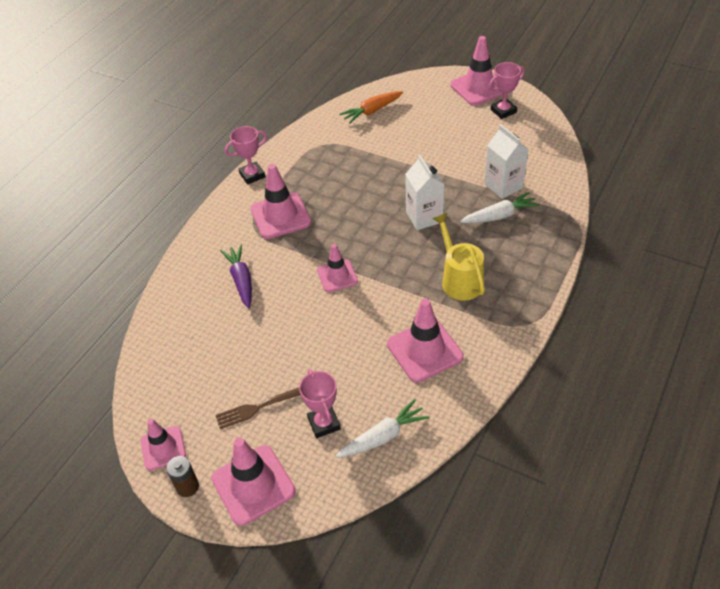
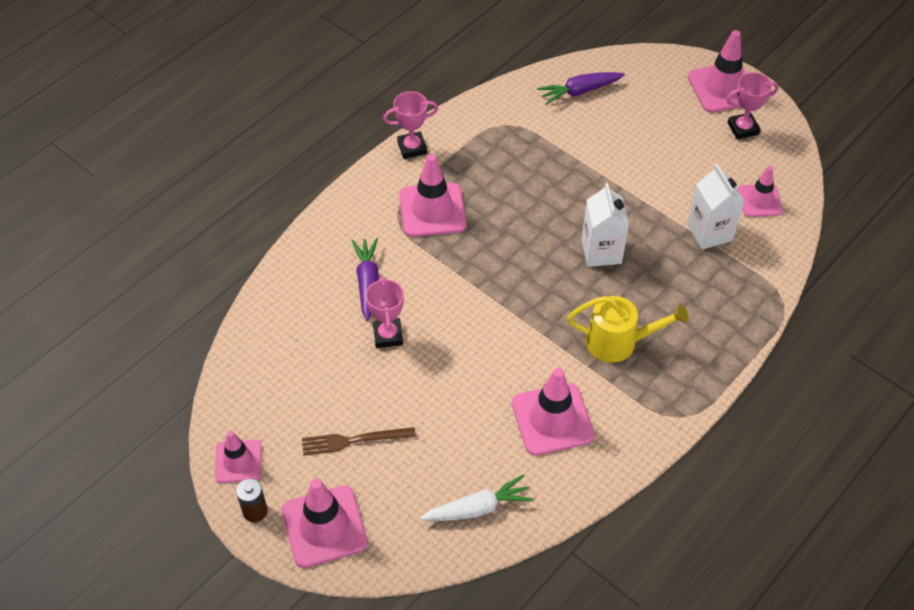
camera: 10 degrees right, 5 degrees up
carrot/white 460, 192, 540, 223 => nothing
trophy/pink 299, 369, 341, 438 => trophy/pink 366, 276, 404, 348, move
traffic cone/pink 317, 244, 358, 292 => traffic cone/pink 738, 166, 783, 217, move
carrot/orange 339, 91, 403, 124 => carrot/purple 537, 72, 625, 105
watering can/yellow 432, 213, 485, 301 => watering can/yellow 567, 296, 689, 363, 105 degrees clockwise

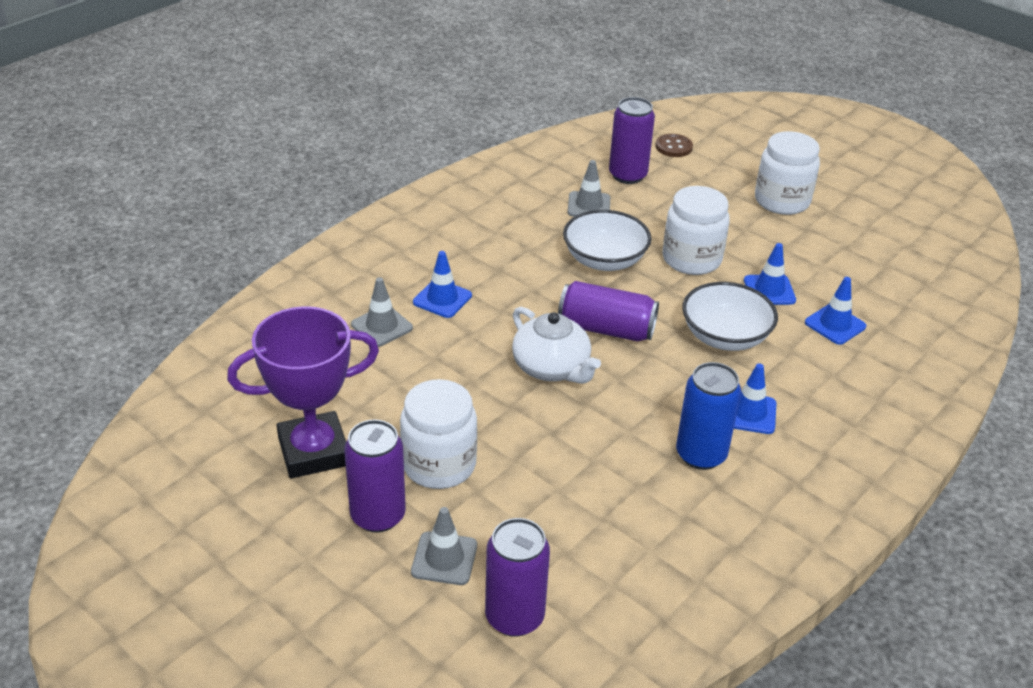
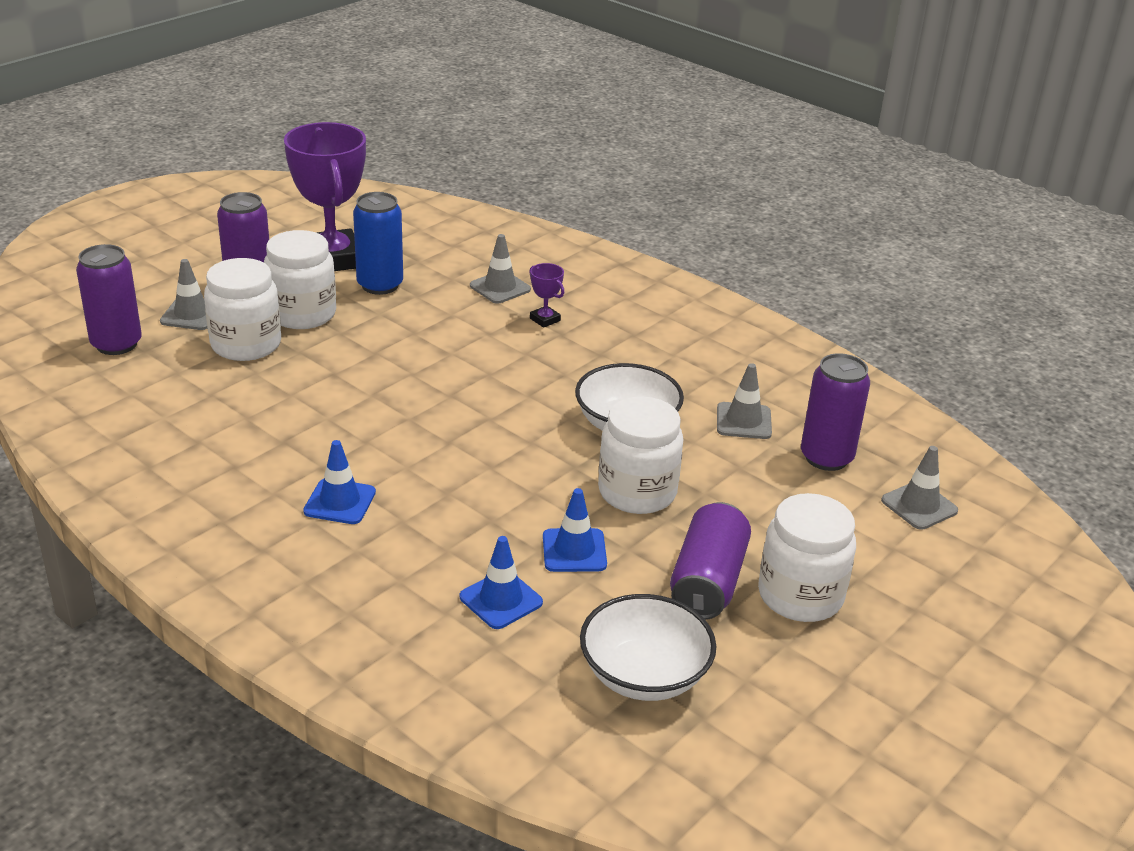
camera: 90 degrees right, 5 degrees down
teapot/white 512, 307, 601, 384 => nothing
nothing => jar/white 204, 258, 281, 361
can/purple 558, 281, 659, 342 => can/purple 670, 502, 751, 620, move
can/blue 676, 362, 741, 470 => can/blue 353, 192, 403, 295, move
bowl/white 682, 282, 778, 351 => bowl/white 580, 594, 716, 701, move
traffic cone/blue 413, 251, 472, 318 => trophy/purple 529, 263, 564, 328
button/brown 655, 134, 693, 157 => traffic cone/grey 881, 446, 958, 530

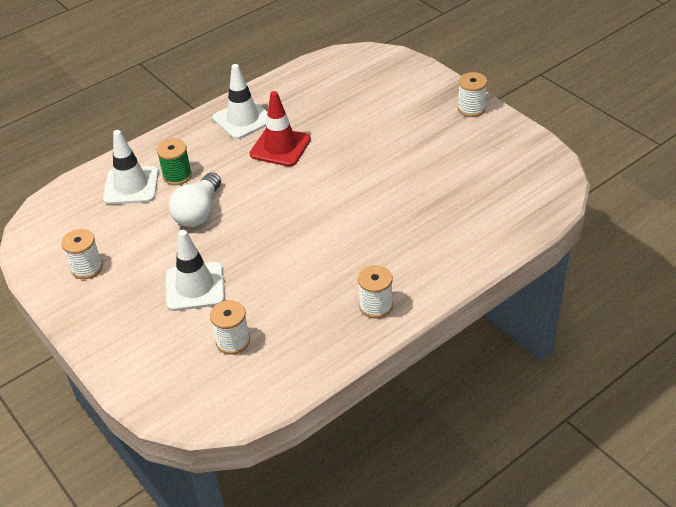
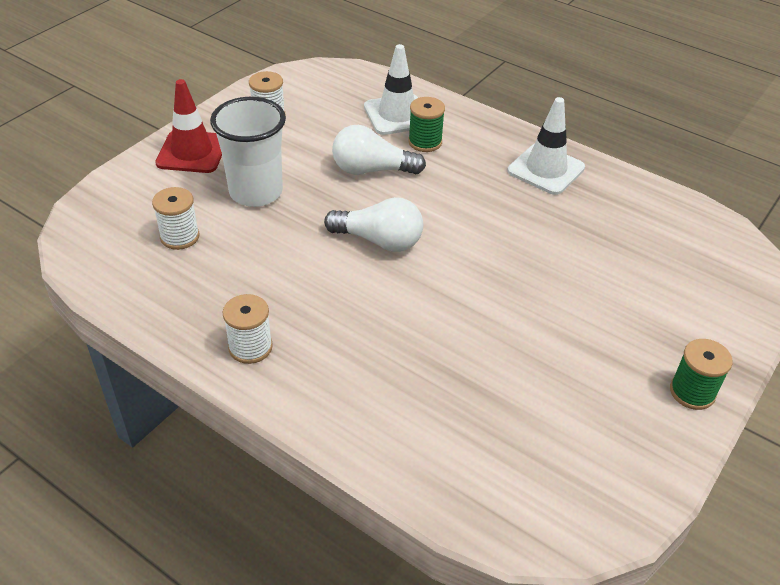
camera: 70 degrees right, 0 degrees up
nothing => light bulb/white 324, 197, 423, 252
traffic cone/red 250, 91, 311, 167 => traffic cone/red 155, 79, 222, 173, move
traffic cone/white 166, 230, 225, 311 => cup/white 210, 97, 286, 207
spool/white 458, 72, 488, 117 => spool/green 670, 339, 733, 410

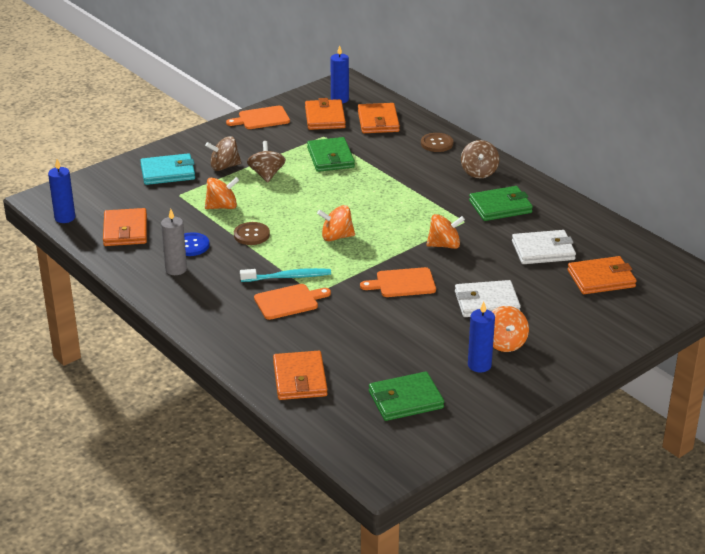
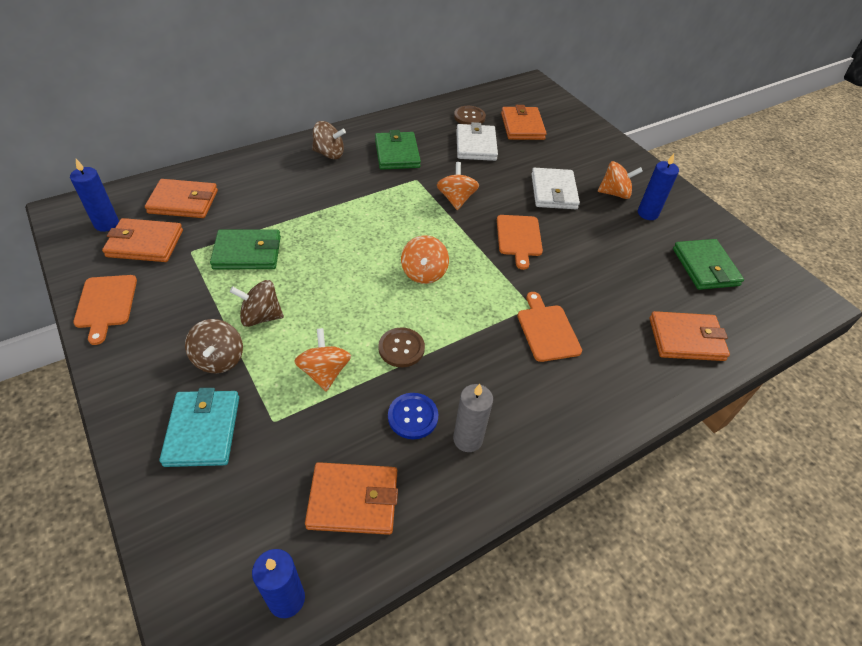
camera: 85 degrees left, 15 degrees up
toothbrush/turquoise 240, 268, 331, 282 => nothing
button/brown 421, 133, 453, 152 => button/brown 454, 106, 486, 125, move

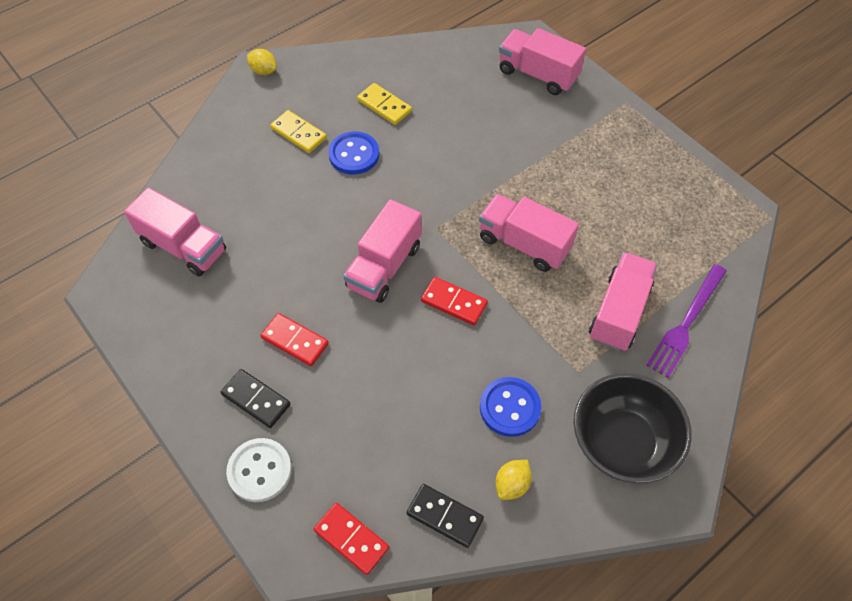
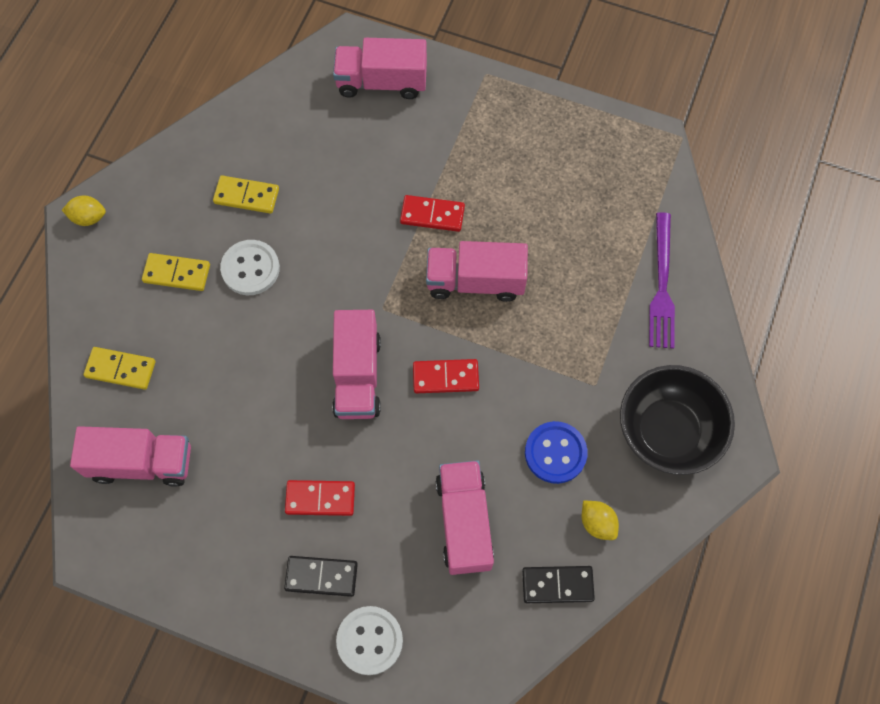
camera: 30 degrees left, 10 degrees up
nothing => domino/yellow 84, 347, 155, 390
domino/red 314, 503, 389, 575 => domino/red 400, 195, 465, 232, move
truck/pink 589, 252, 657, 351 => truck/pink 435, 460, 494, 575, move
button/blue 328, 131, 379, 175 => button/white 220, 240, 280, 295
lemon/yellow 495, 460, 532, 500 => lemon/yellow 581, 501, 619, 540, 45 degrees counterclockwise

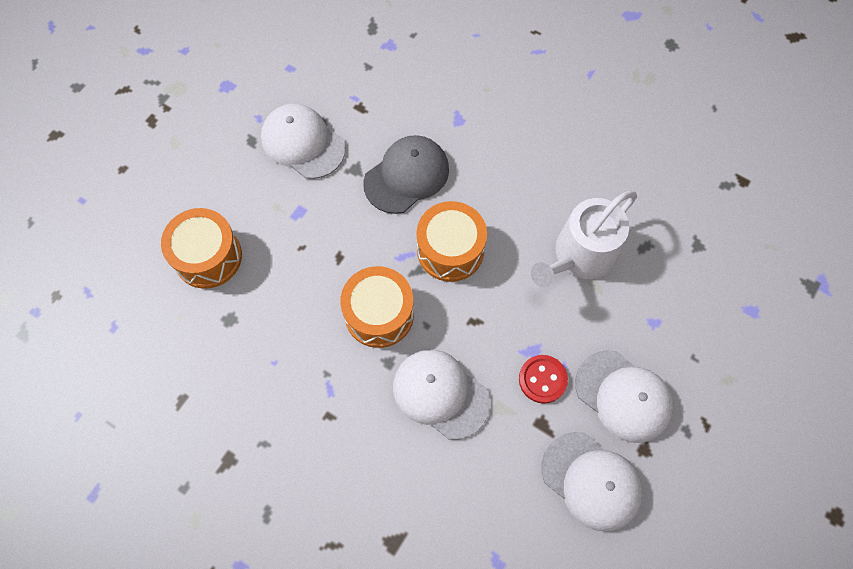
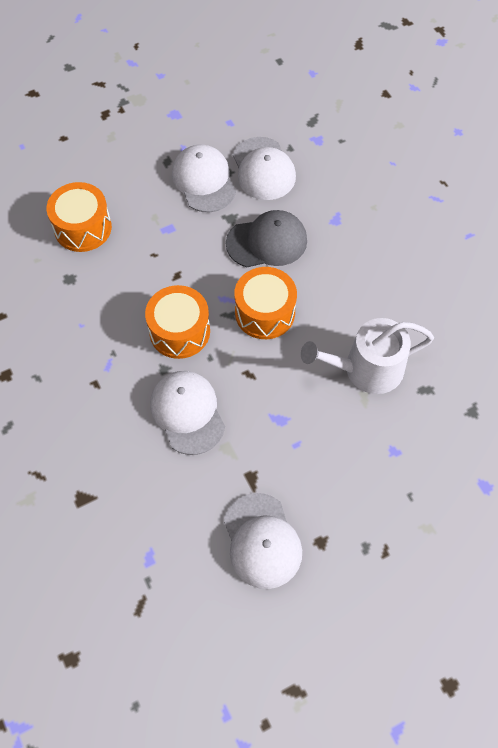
camera: 30 degrees right, 5 degrees down
button/red 519, 355, 568, 404 => nothing
cap/white 575, 350, 673, 443 => cap/white 233, 137, 296, 200, move

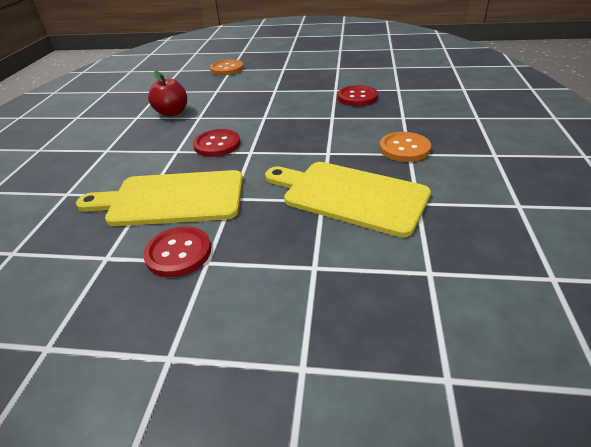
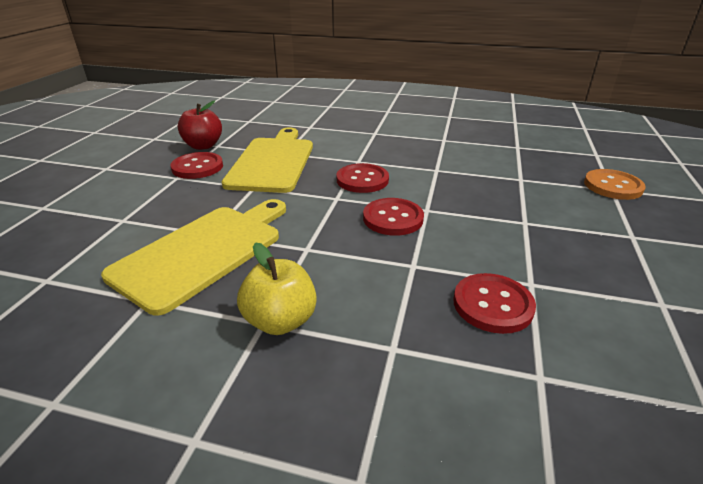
camera: 95 degrees right, 5 degrees down
nothing => button/red 363, 198, 424, 236
apple/red 148, 71, 187, 117 => apple/red 178, 100, 222, 150, move
button/orange 380, 132, 431, 162 => apple/yellow 237, 242, 317, 335

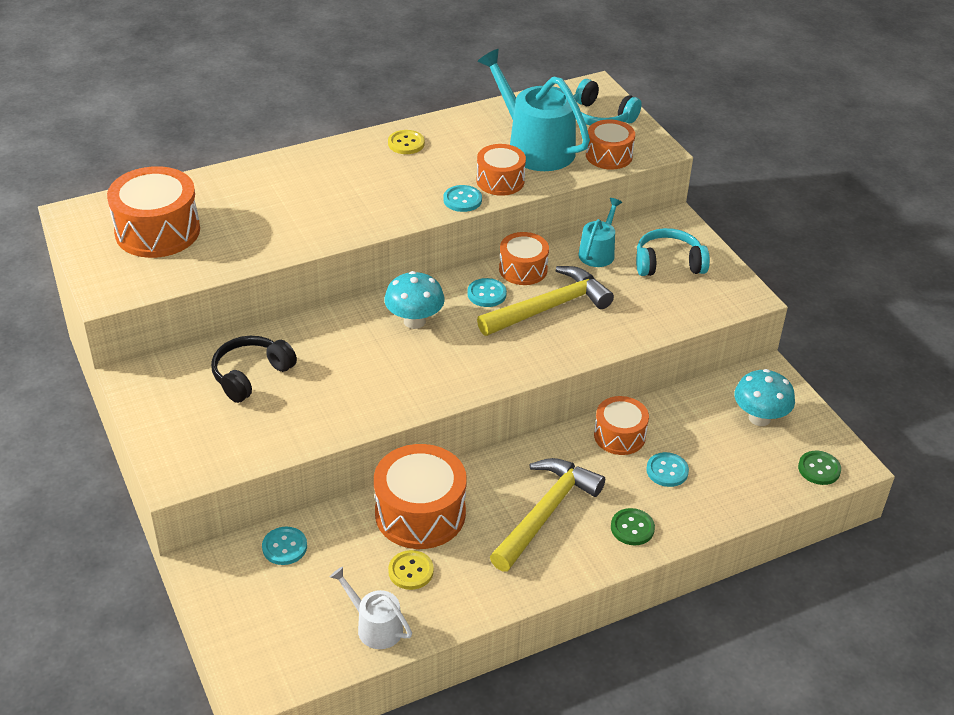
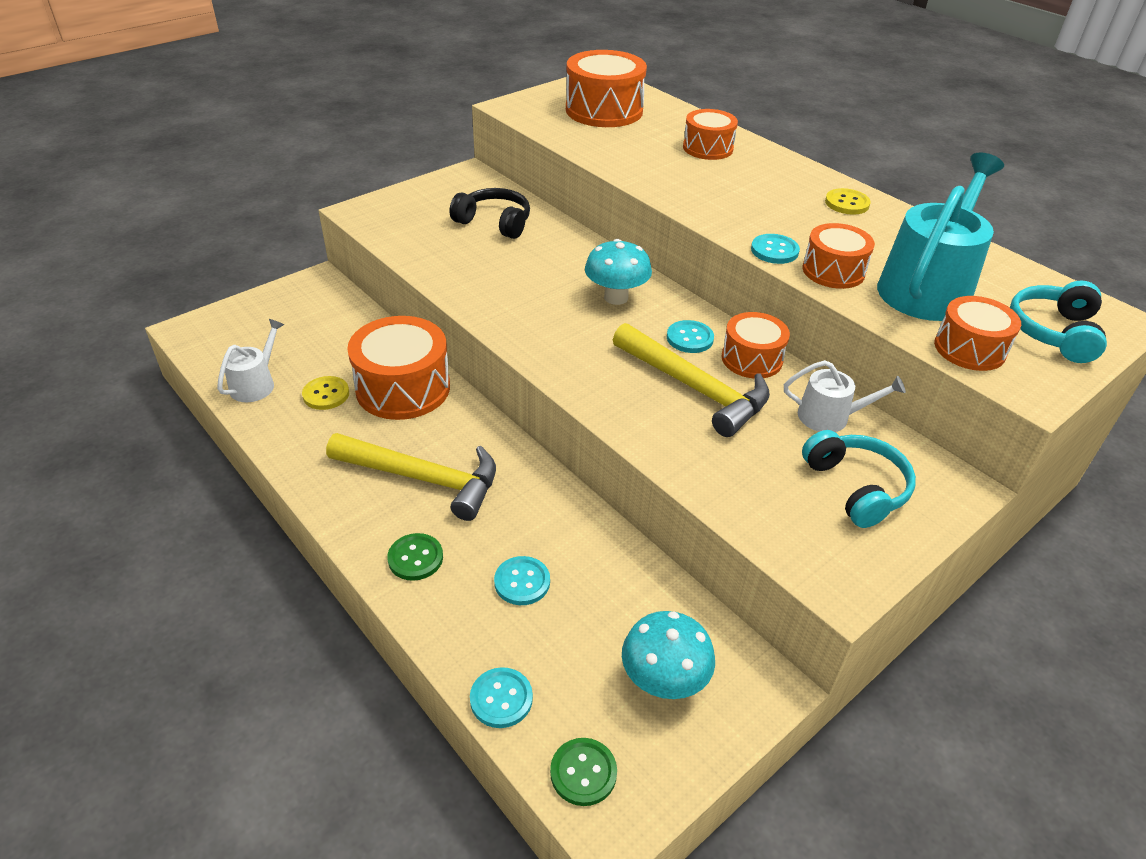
camera: 75 degrees right, 0 degrees up
button/turquoise 262, 527, 307, 565 => button/turquoise 470, 667, 533, 728, move
drum/orange 594, 396, 649, 455 => drum/orange 683, 109, 738, 160, move
watering can/turquoise 578, 198, 622, 267 => watering can/white 784, 360, 906, 432

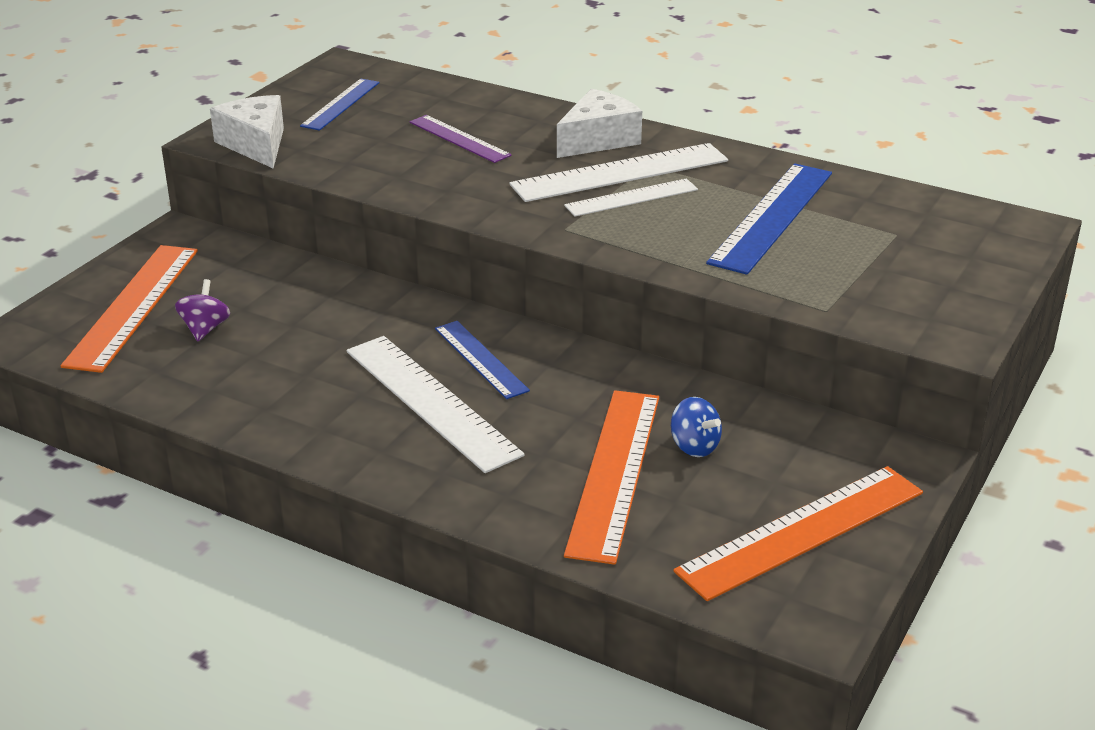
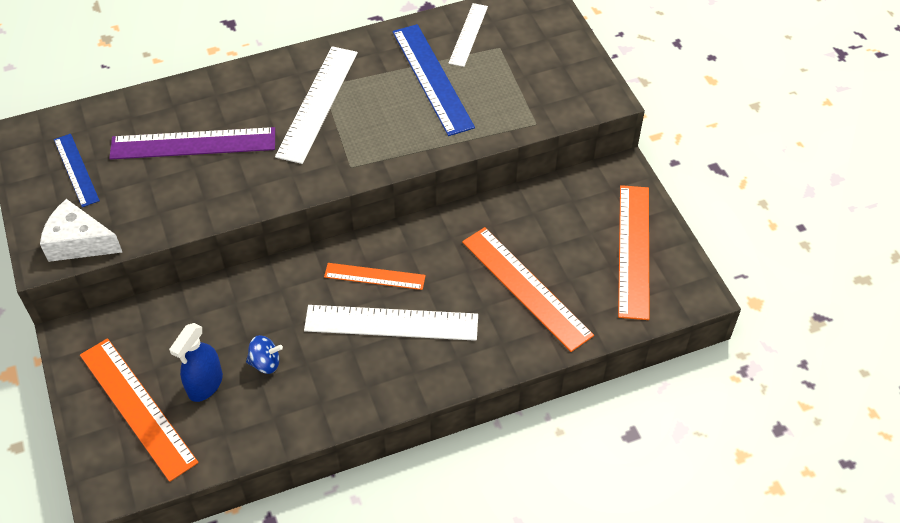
camera: 50 degrees left, 20 degrees up
cheese/white 557, 89, 642, 158 => nothing
ruler/white 564, 179, 698, 217 => ruler/white 448, 3, 488, 67, move
spinning top/blue 671, 397, 722, 457 => spinning top/blue 246, 335, 283, 374, move
spinning top/purple 175, 279, 230, 341 => spray bottle/blue 169, 323, 223, 402
ruler/blue 435, 321, 530, 399 => ruler/orange 324, 263, 426, 290
ruler/purple 409, 115, 512, 163 => ruler/purple 109, 127, 275, 160, x1.67

